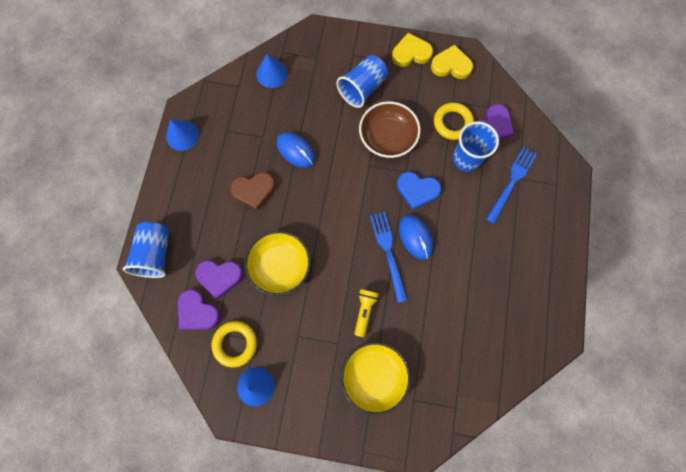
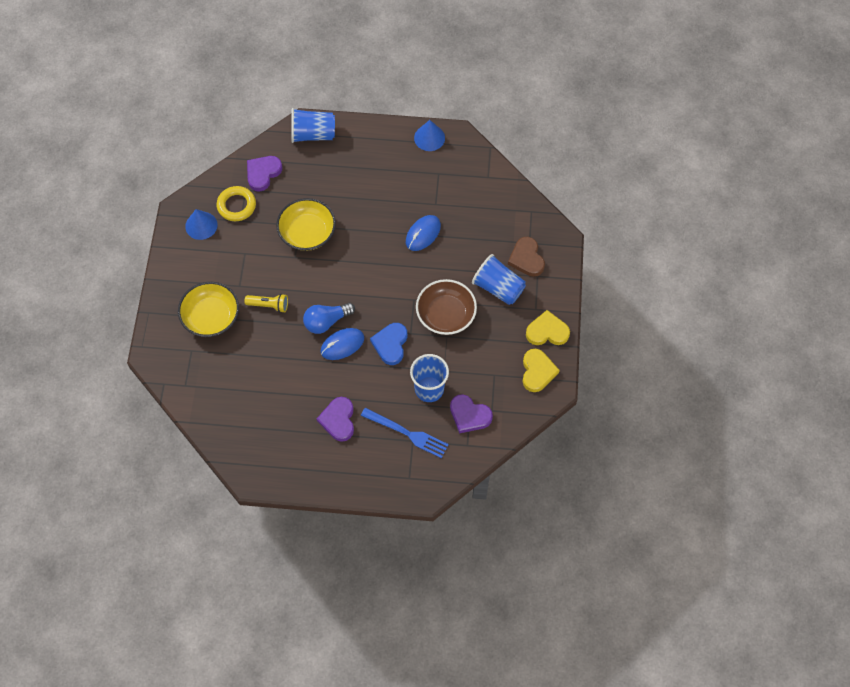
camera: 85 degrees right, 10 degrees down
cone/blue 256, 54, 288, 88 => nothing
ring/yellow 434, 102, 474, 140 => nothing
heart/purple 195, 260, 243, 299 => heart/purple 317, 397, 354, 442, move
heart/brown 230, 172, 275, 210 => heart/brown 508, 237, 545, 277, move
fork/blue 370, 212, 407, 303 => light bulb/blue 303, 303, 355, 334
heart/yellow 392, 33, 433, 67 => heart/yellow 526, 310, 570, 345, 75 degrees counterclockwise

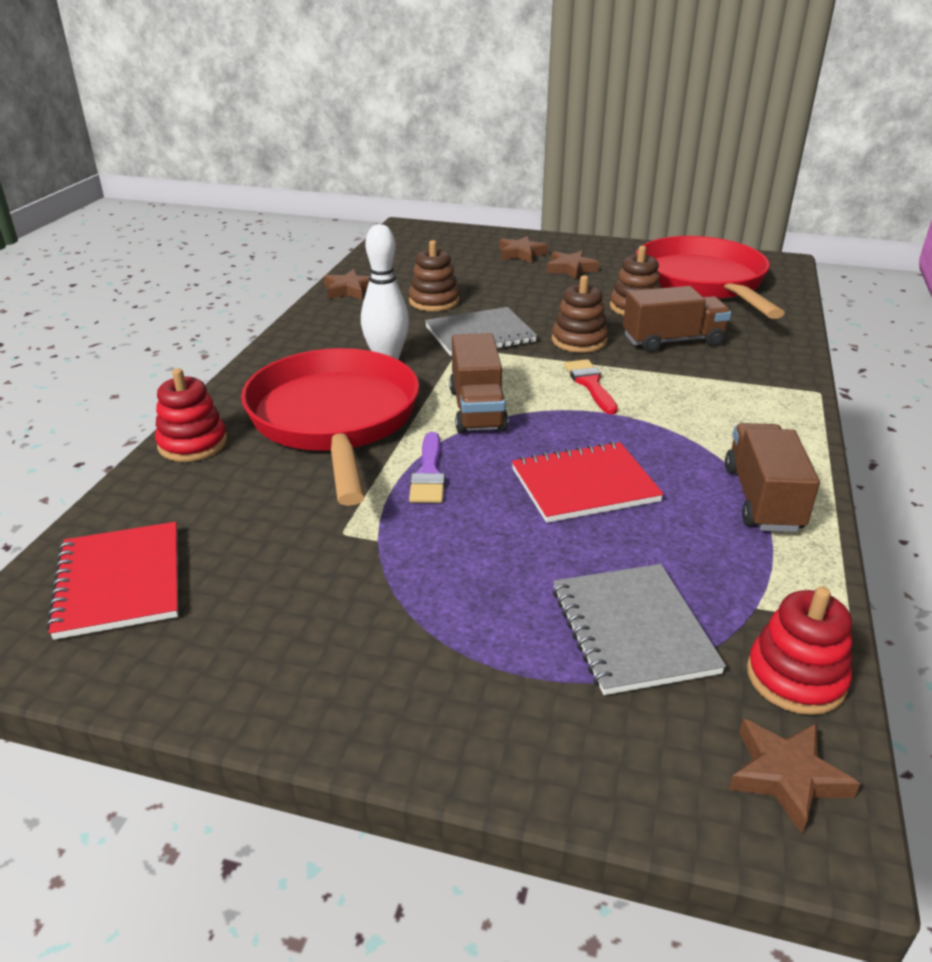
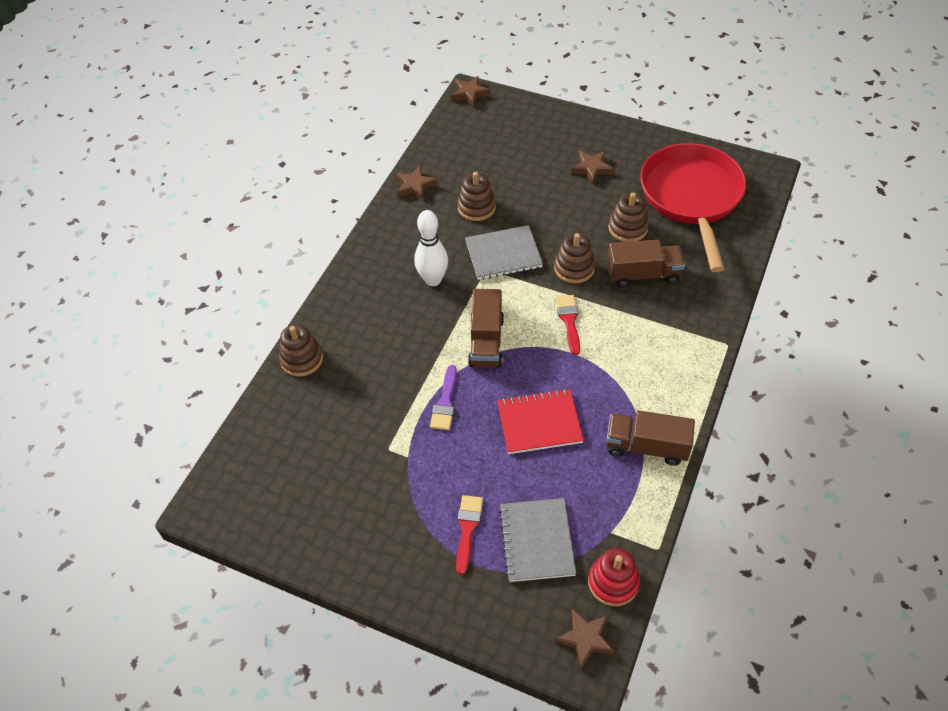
camera: 10 degrees right, 20 degrees up
notebook/red 46, 522, 178, 640 => nothing
pan/red 241, 348, 419, 506 => nothing
nothing => brush/red 456, 495, 483, 575
star/brown 499, 236, 548, 263 => star/brown 452, 76, 490, 107, move
stacking toy/red 155, 368, 227, 462 => stacking toy/brown 279, 324, 323, 377
truck/brown 725, 423, 820, 532 => truck/brown 606, 410, 695, 466, 90 degrees counterclockwise

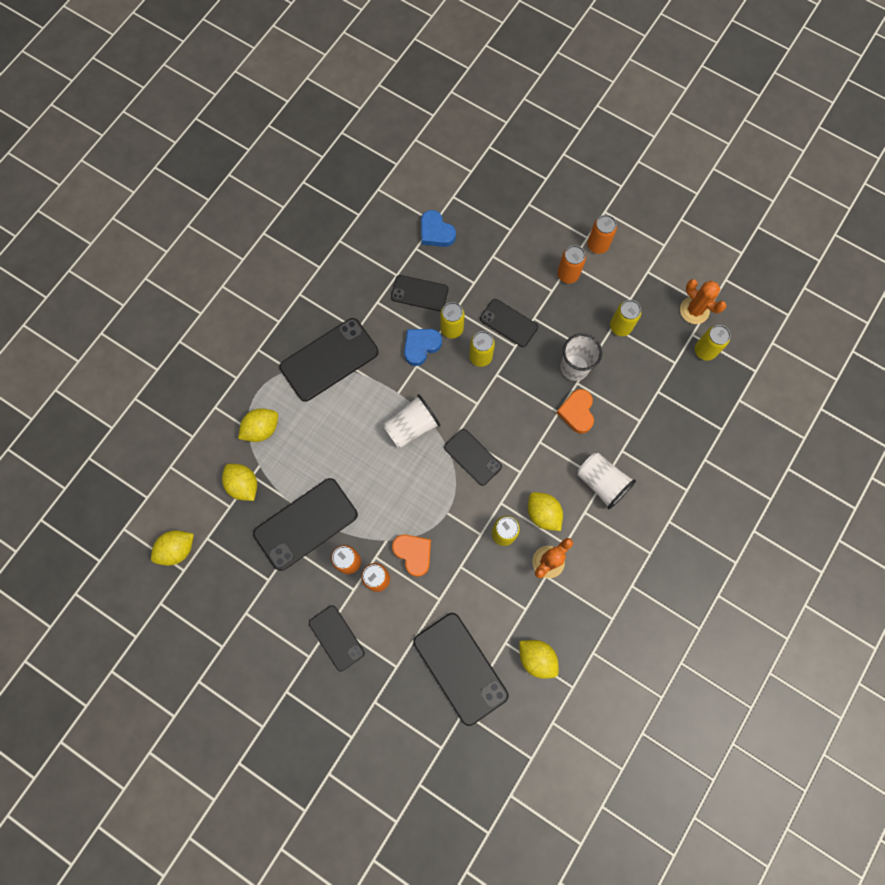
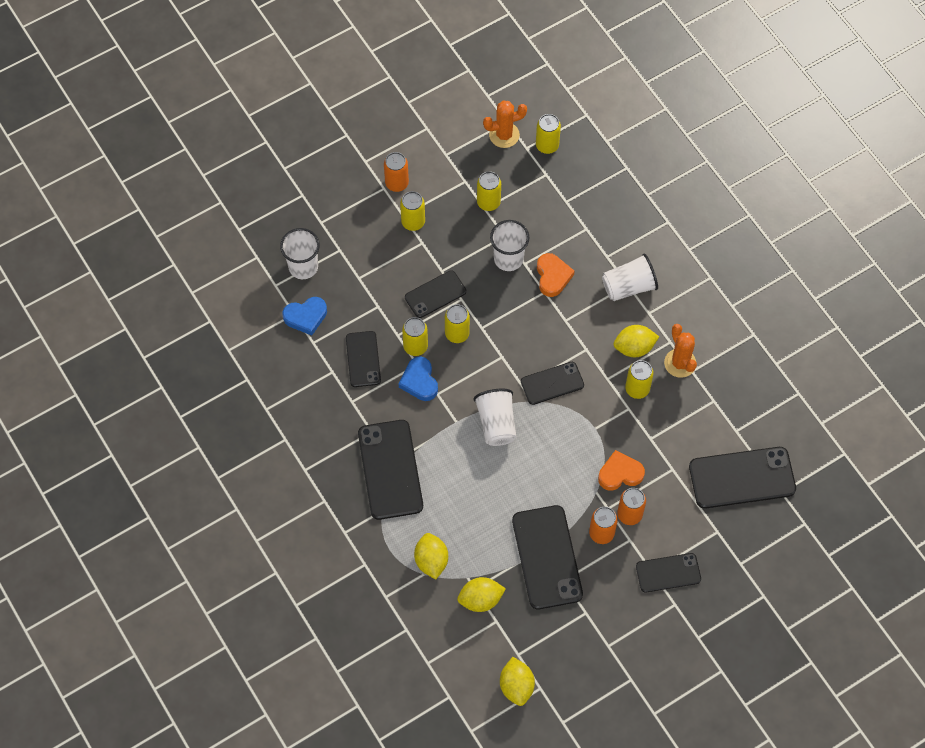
camera: 65 degrees left, 10 degrees down
lemon/yellow 519, 640, 559, 679 => nothing
nothing => cup/white 280, 228, 320, 279
can/orange 557, 245, 586, 283 => can/yellow 400, 191, 425, 231
phone/black 391, 275, 448, 311 => phone/black 346, 331, 381, 387, 45 degrees counterclockwise
heart/orange 556, 389, 594, 434 => heart/orange 537, 253, 575, 297, 120 degrees counterclockwise

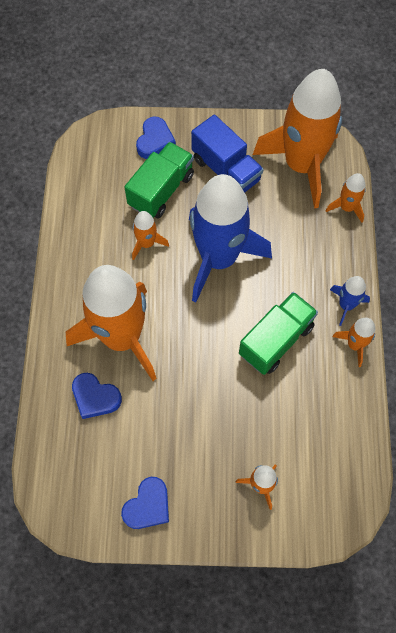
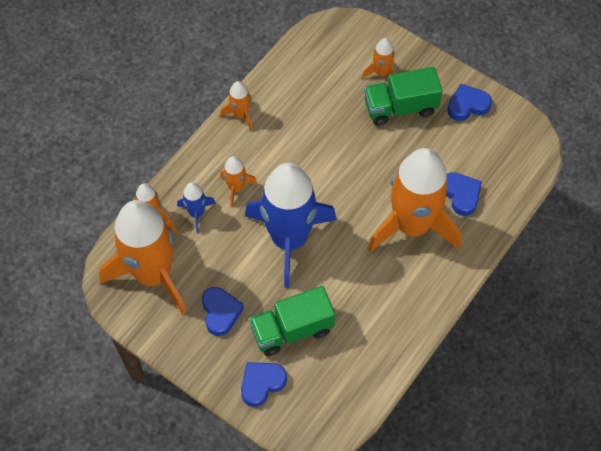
camera: 145 degrees left, 5 degrees down
rocket/orange 132, 211, 169, 260 => rocket/orange 220, 156, 257, 207, move
truck/green 239, 292, 318, 375 => truck/green 364, 67, 442, 126, move
rocket/blue 330, 276, 370, 326 => rocket/blue 177, 182, 215, 233, move
truck/blue 191, 115, 264, 193 => heart/blue 202, 287, 244, 336

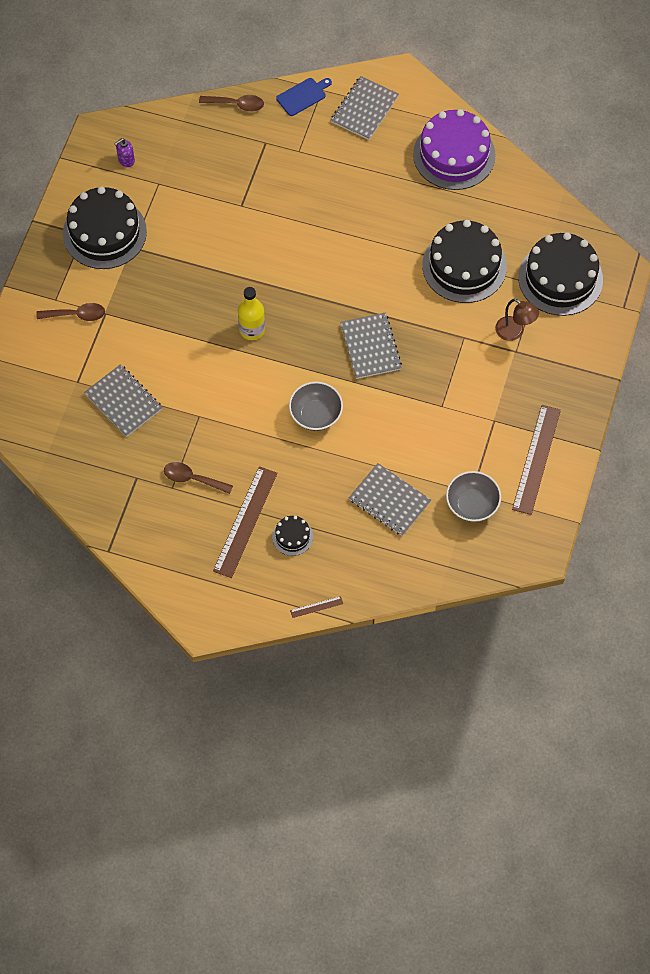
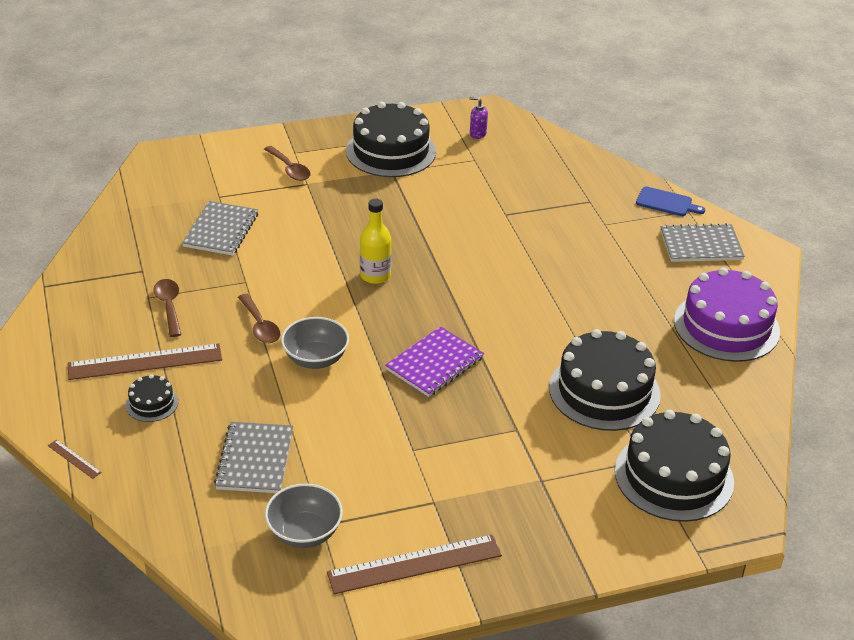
camera: 55 degrees right, 25 degrees down
lamp/brown 495, 299, 539, 341 => nothing
spoon/brown 199, 95, 264, 111 => spoon/brown 238, 294, 280, 343, move
notebook/grey 340, 313, 402, 379 => notebook/purple 385, 326, 484, 397

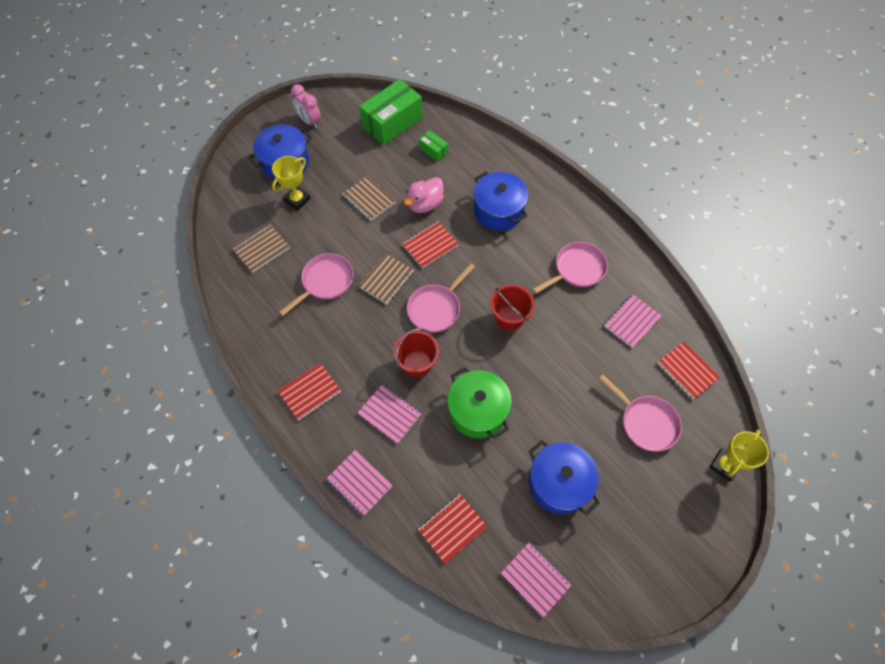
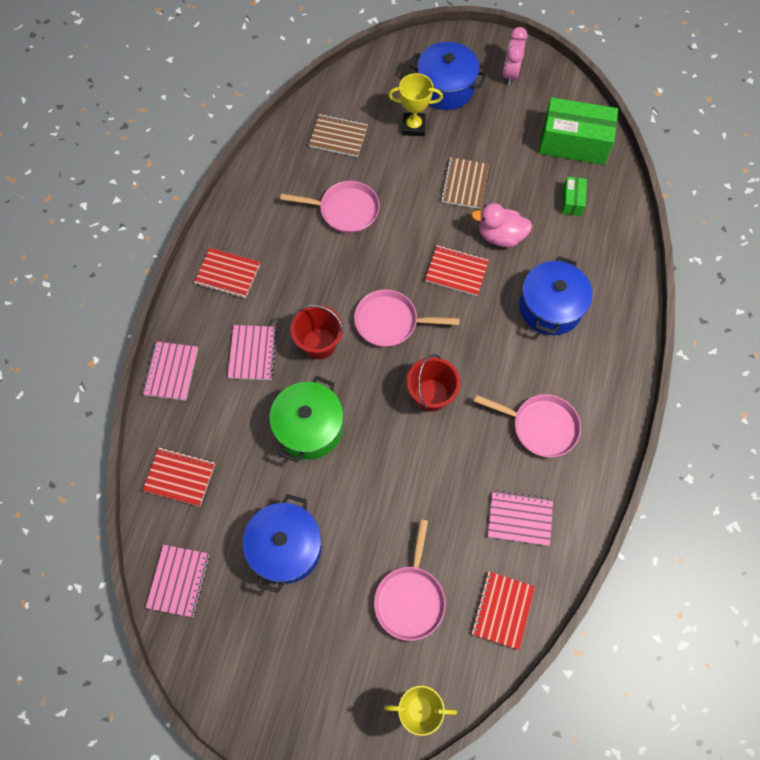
camera: 55 degrees right, 5 degrees up
notebook/brown 358, 254, 414, 304 => nothing

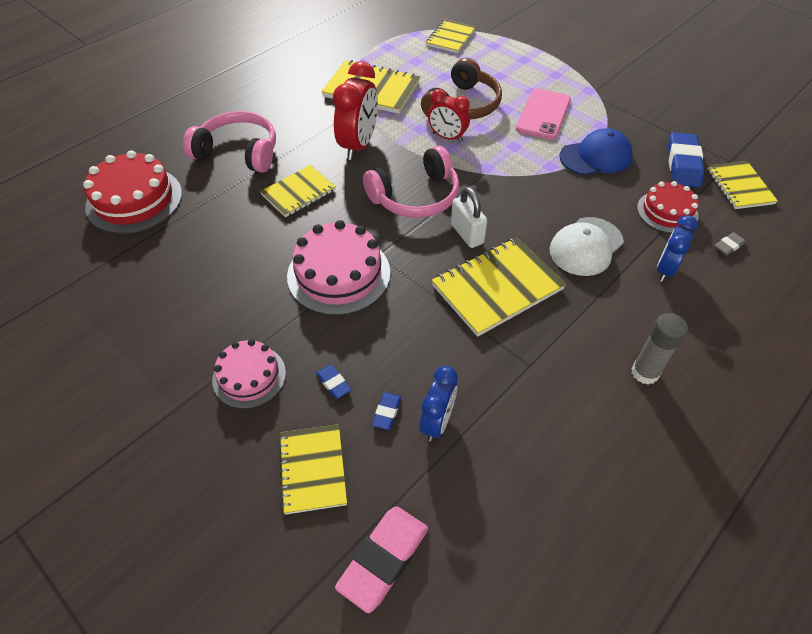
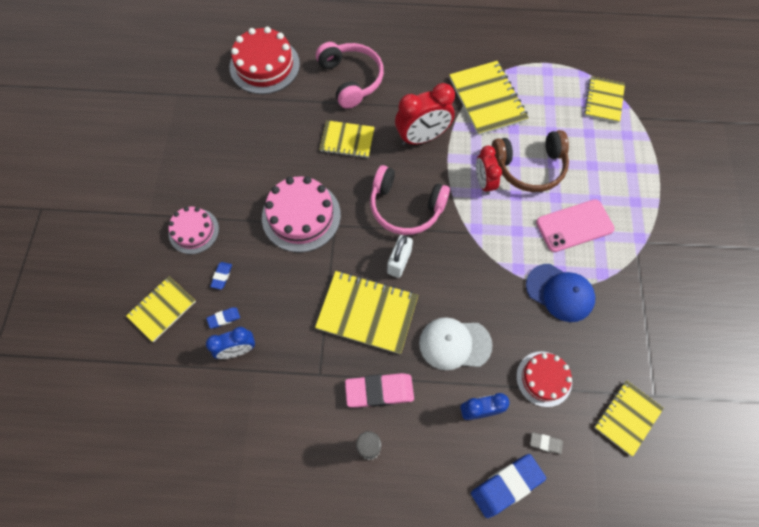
camera: 50 degrees right, 15 degrees up
eraser/pink 335, 506, 428, 613 => eraser/pink 345, 373, 414, 408, move
eraser/blue 668, 132, 704, 187 => eraser/blue 471, 454, 546, 518, move
notebook/yellow 426, 19, 476, 53 => notebook/yellow 584, 76, 625, 123, 60 degrees counterclockwise

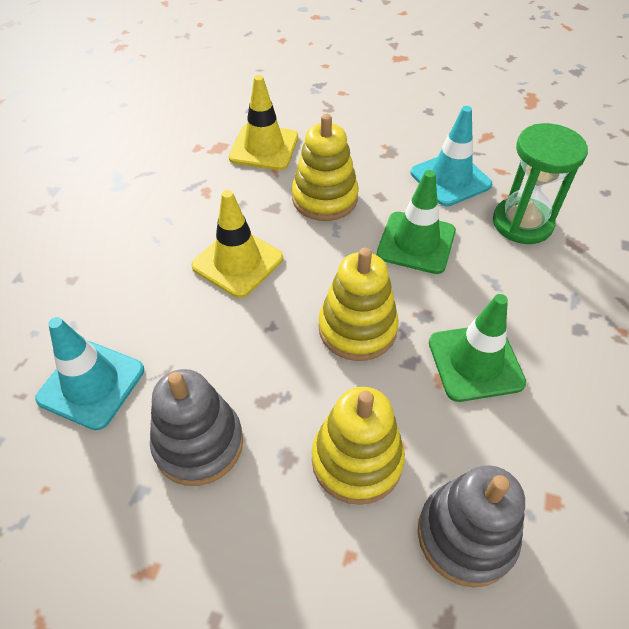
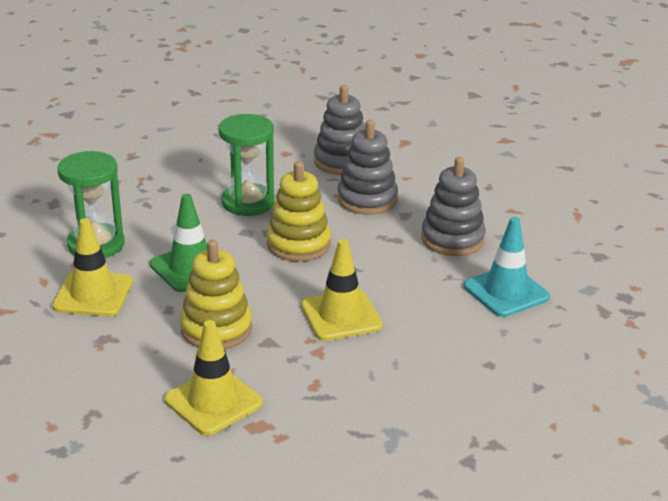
camera: 145 degrees left, 20 degrees down
traffic cone/green 429, 294, 526, 402 => hourglass/green 219, 114, 275, 216
stacking toy/yellow 312, 387, 405, 505 => stacking toy/grey 337, 120, 398, 215
traffic cone/turquoise 411, 106, 492, 206 => traffic cone/yellow 52, 218, 133, 316

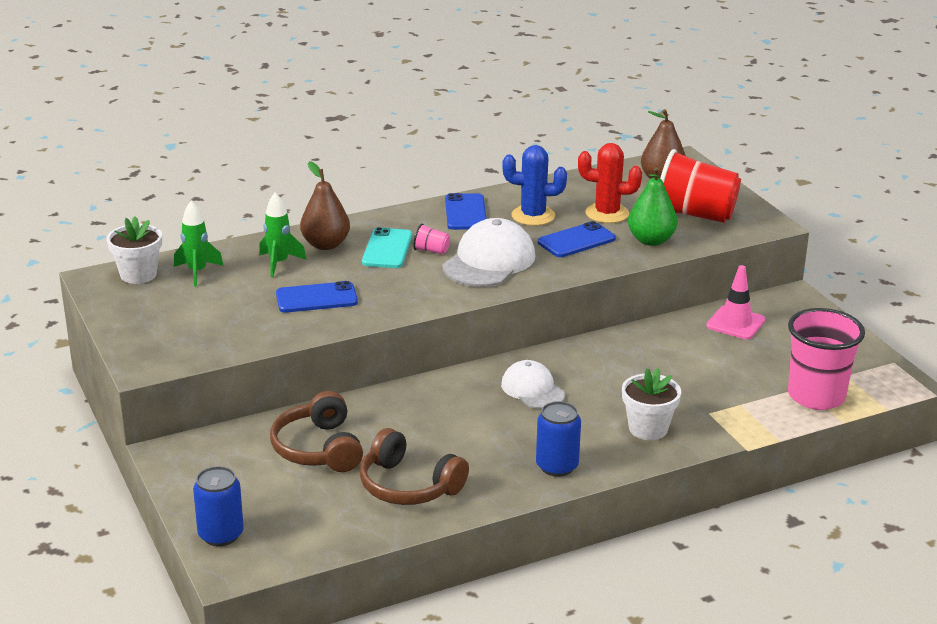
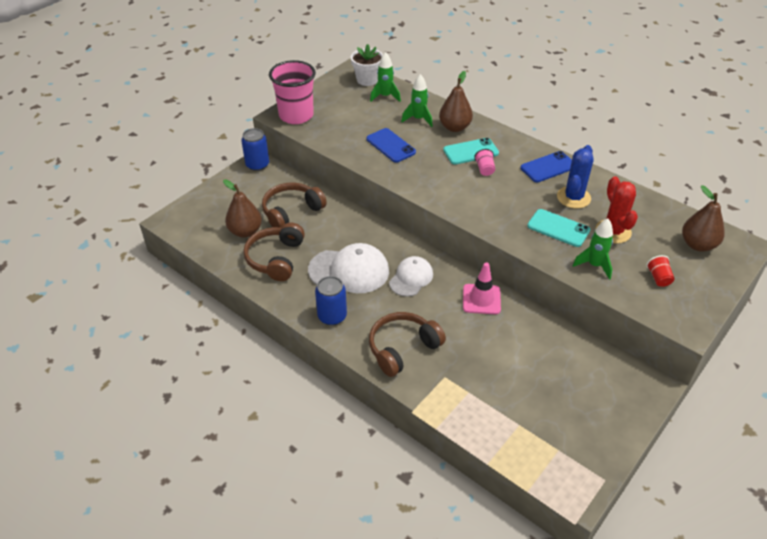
camera: 65 degrees right, 15 degrees up
nothing => pear/brown 223, 180, 262, 238
can/blue 193, 466, 244, 546 => can/blue 241, 128, 269, 171, move
cap/white 442, 218, 535, 287 => cap/white 308, 243, 389, 293, move
traffic cone/pink 706, 265, 765, 339 => traffic cone/pink 463, 262, 501, 314, move
cup/pink 788, 308, 865, 410 => cup/pink 269, 60, 316, 124, move
flower pot/white 622, 368, 681, 440 => headphones/brown 369, 312, 446, 377
pear/green 628, 167, 677, 246 => rocket/green 572, 219, 613, 280
phone/blue 538, 221, 616, 257 => phone/turquoise 527, 209, 590, 247
cactus/blue 503, 145, 567, 226 => cactus/blue 557, 145, 594, 209, 45 degrees clockwise
cup/red 660, 149, 741, 223 => cup/red 646, 255, 675, 287, x0.40

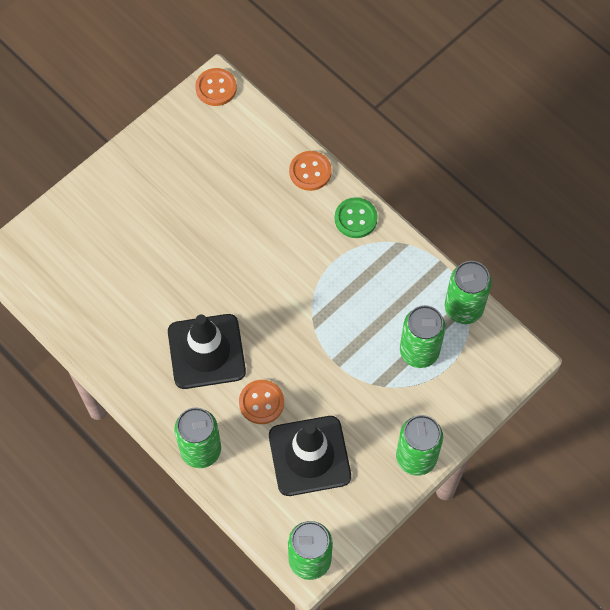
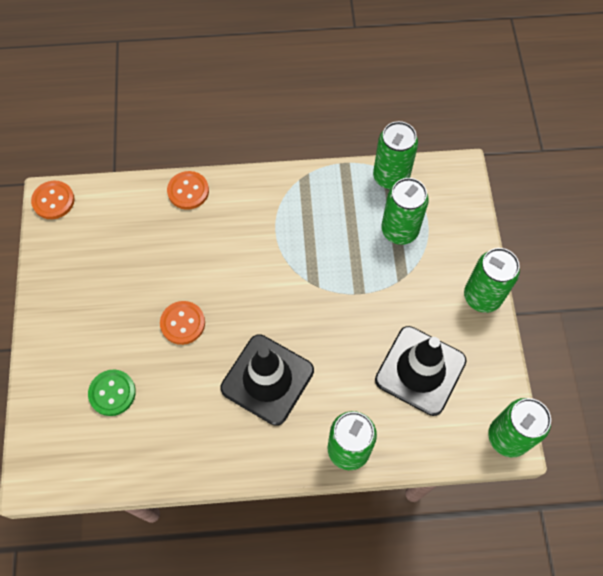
camera: 50 degrees left, 0 degrees up
button/orange 239, 380, 284, 424 => button/orange 160, 301, 205, 345, move
button/green 335, 197, 378, 238 => button/green 88, 370, 136, 416, move

